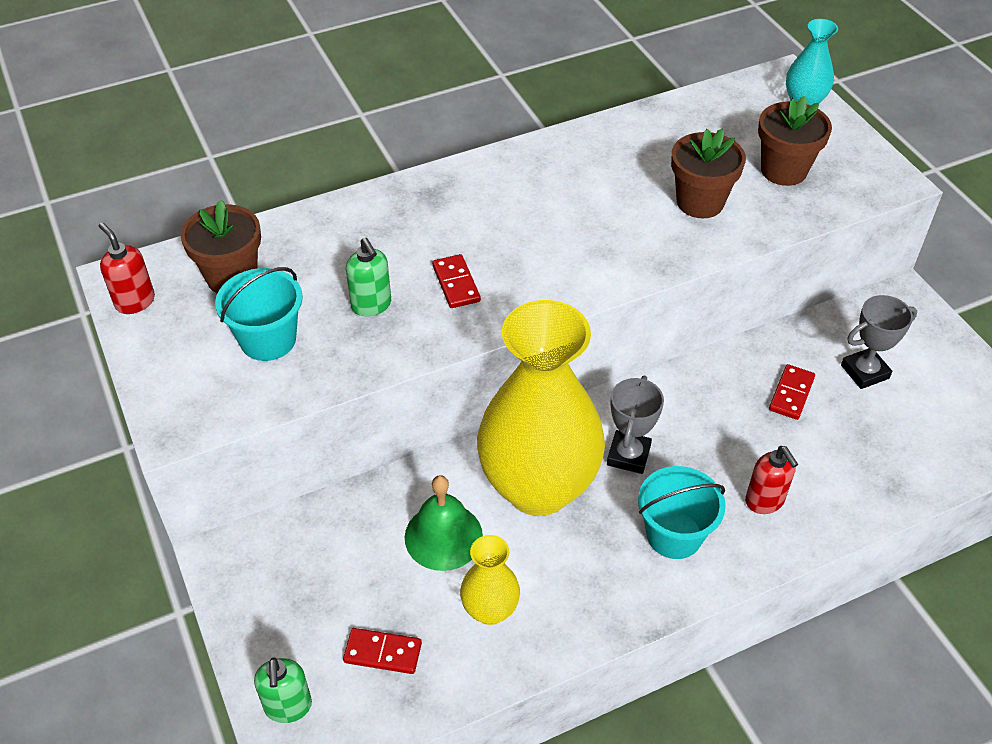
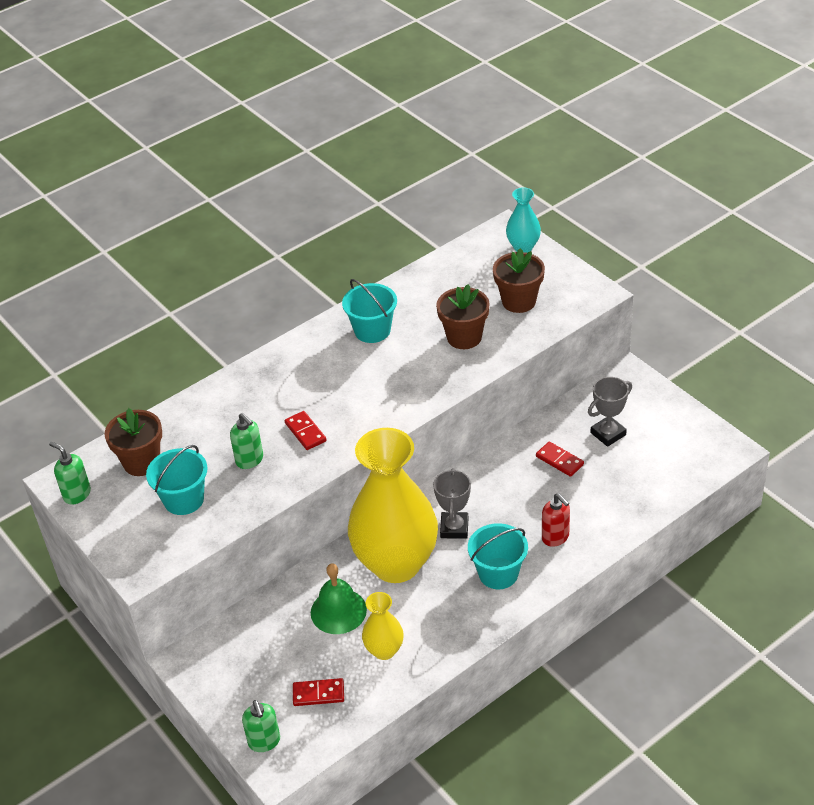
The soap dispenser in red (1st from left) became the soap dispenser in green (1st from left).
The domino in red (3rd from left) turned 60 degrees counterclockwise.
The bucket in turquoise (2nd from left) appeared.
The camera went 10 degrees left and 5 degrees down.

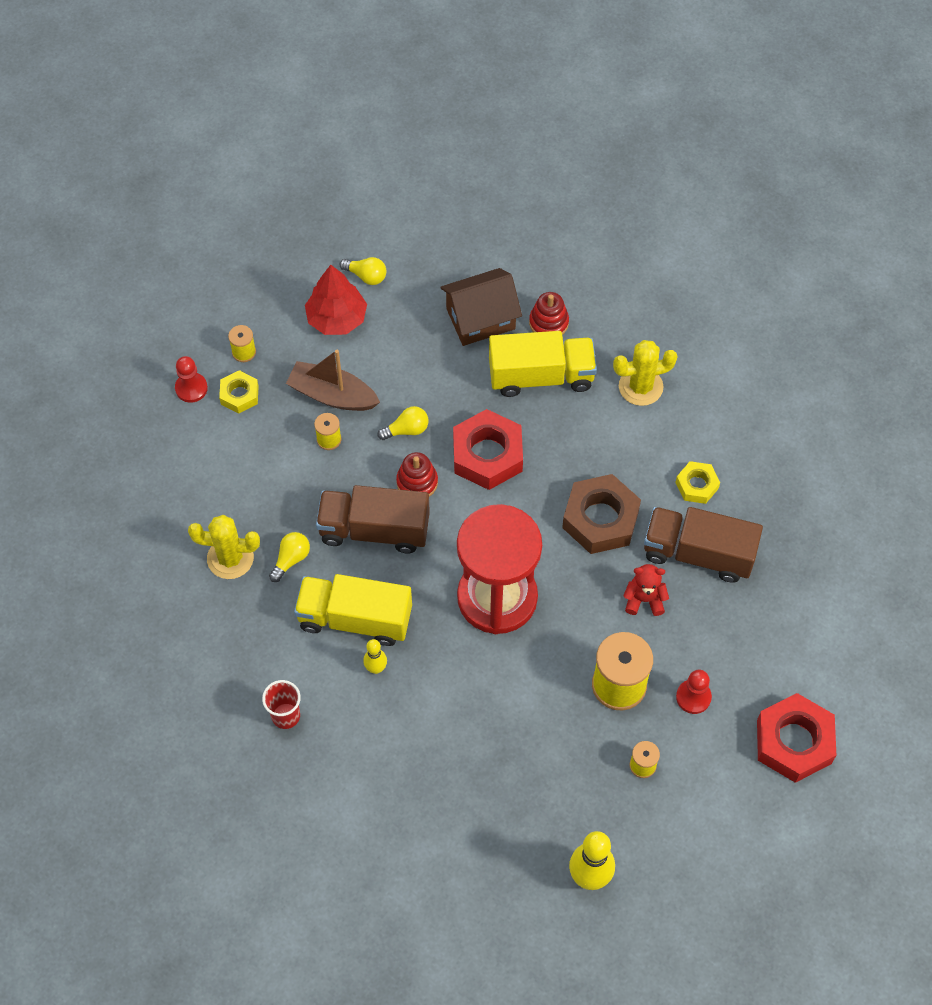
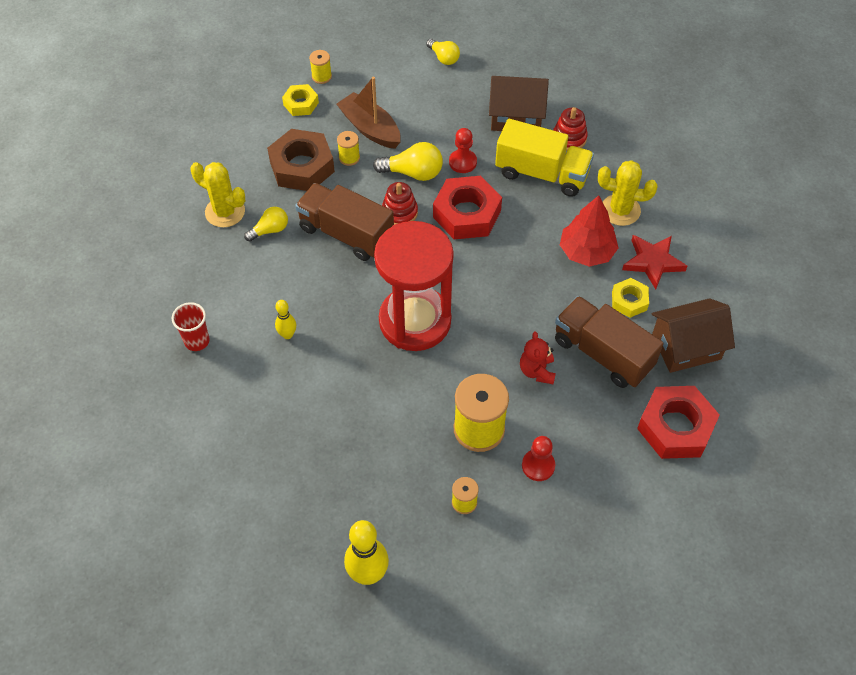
The pawn in red (1st from left) moved.
The truck in yellow (1st from left) disappeared.
The tree in red moved.
The light bulb in yellow (3rd from left in the first image) changed to 1.52 times the size.
The nut in brown moved.
The teddy bear in red turned 120 degrees counterclockwise.
The nut in red (2nd from left) moved.
The star in red appeared.
The house in brown (2nd from left) appeared.
The camera went 25 degrees right and 5 degrees down.

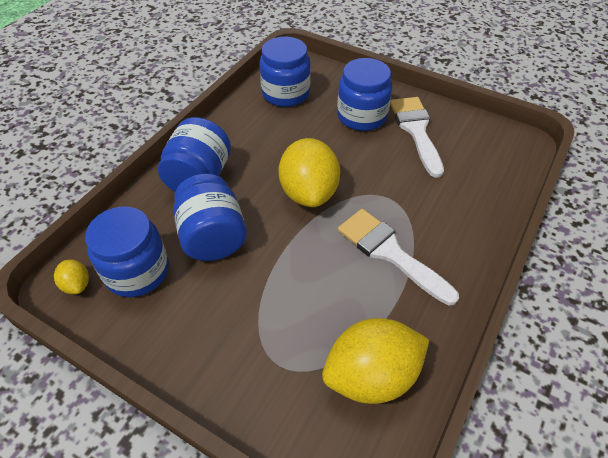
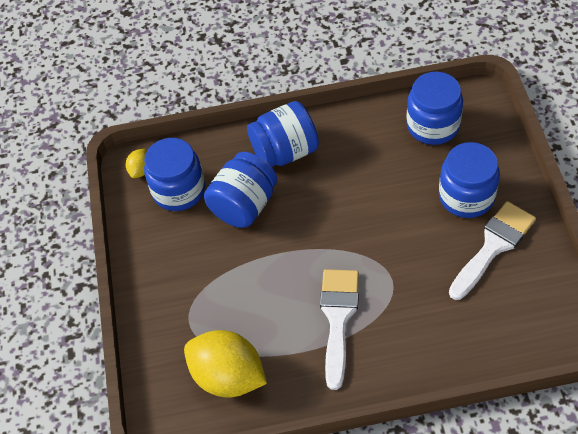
The lemon in yellow (2nd from left) disappeared.
The camera went 55 degrees right and 5 degrees up.

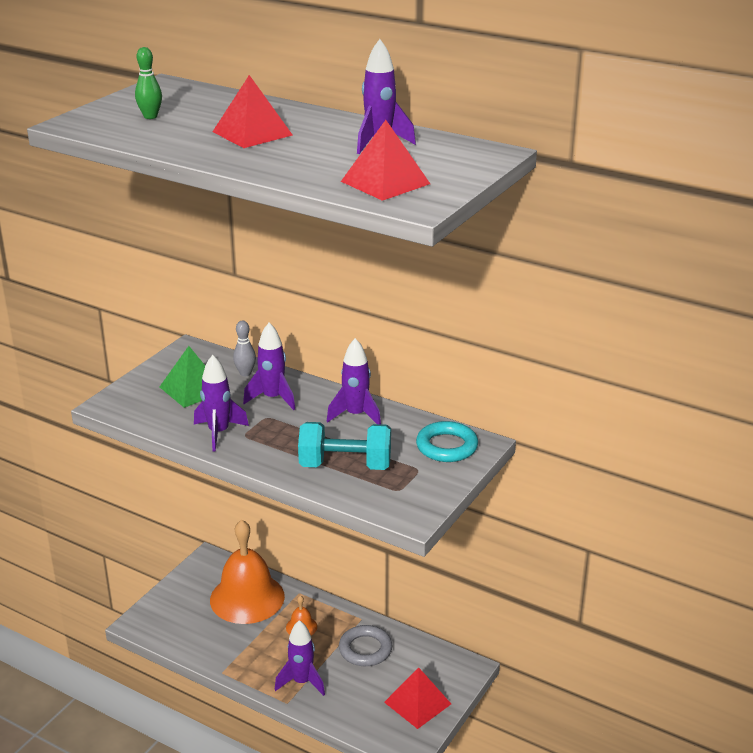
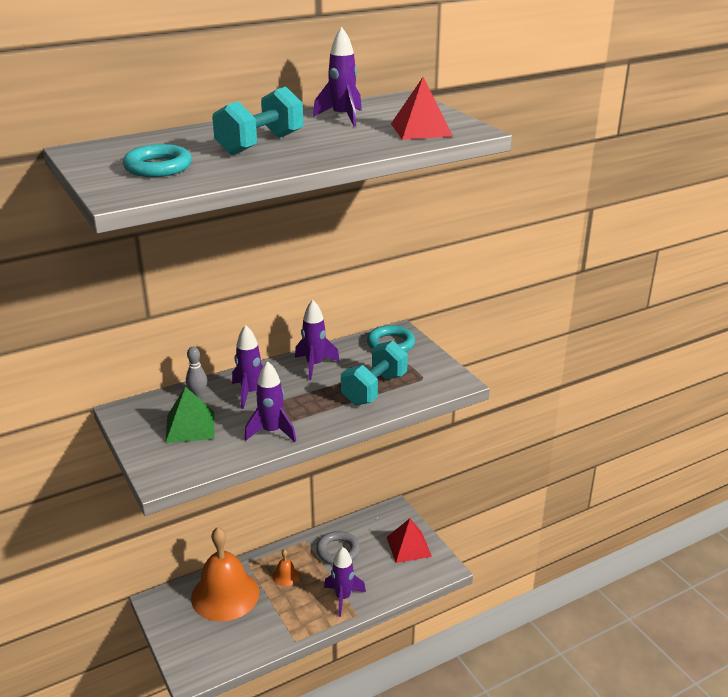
The bowling pin in green was replaced by the ring in turquoise (1st from left).
The pyramid in red (1st from left) was replaced by the dumbbell in turquoise (1st from left).
The camera went 60 degrees left and 0 degrees up.

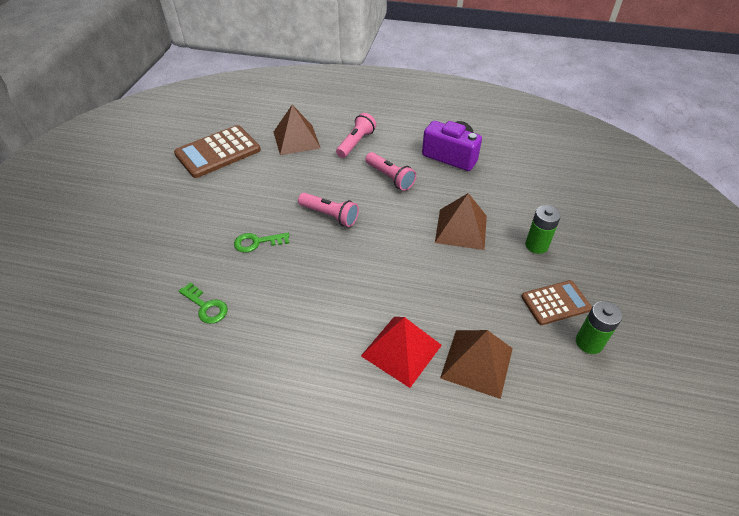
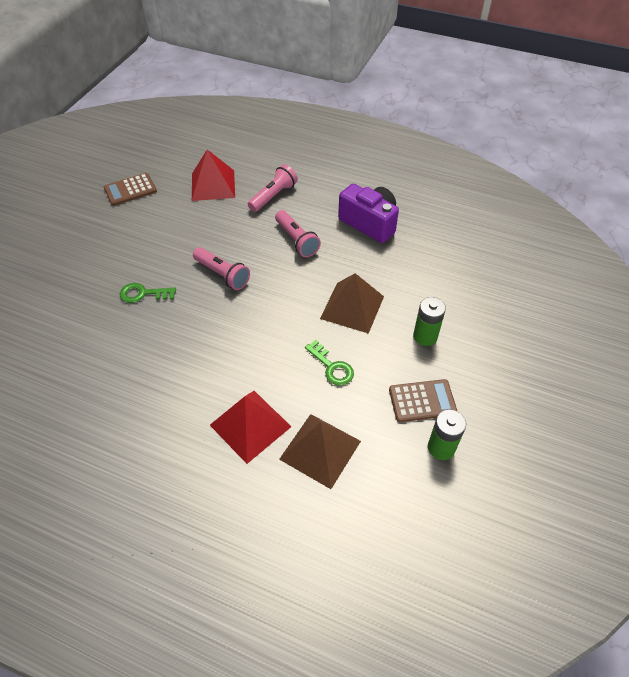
The calculator in brown (1st from left) changed to 0.61 times the size.
The key in green (1st from left in the first image) moved.
The pyramid in brown (1st from left) became the pyramid in red (1st from left).
The camera went 10 degrees right and 5 degrees up.

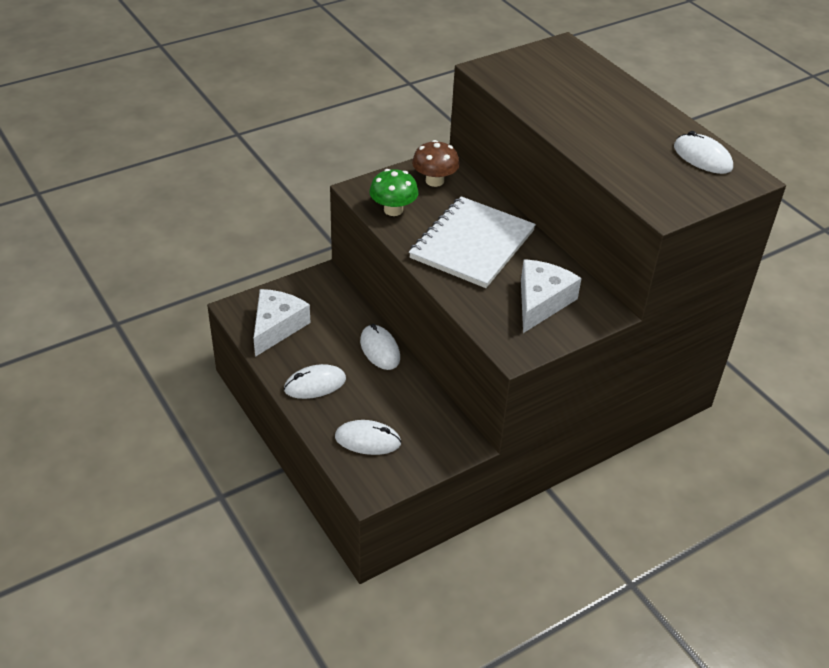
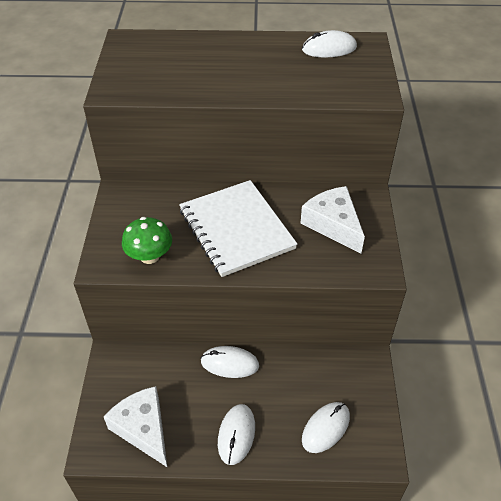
The mushroom in brown disappeared.
The camera went 55 degrees left and 5 degrees up.

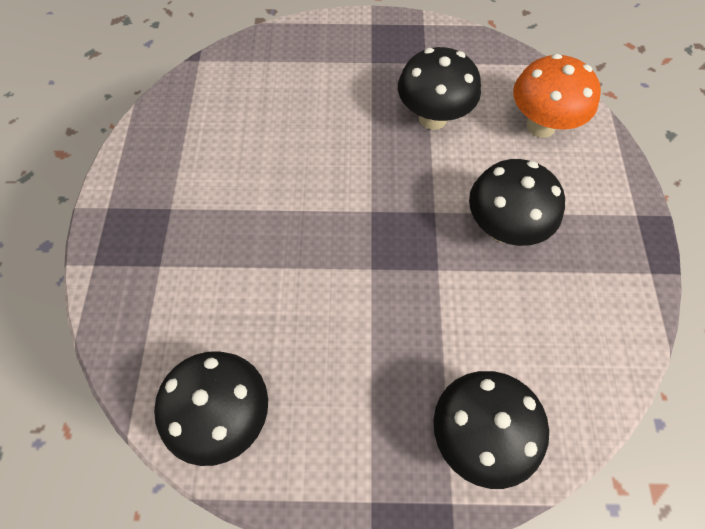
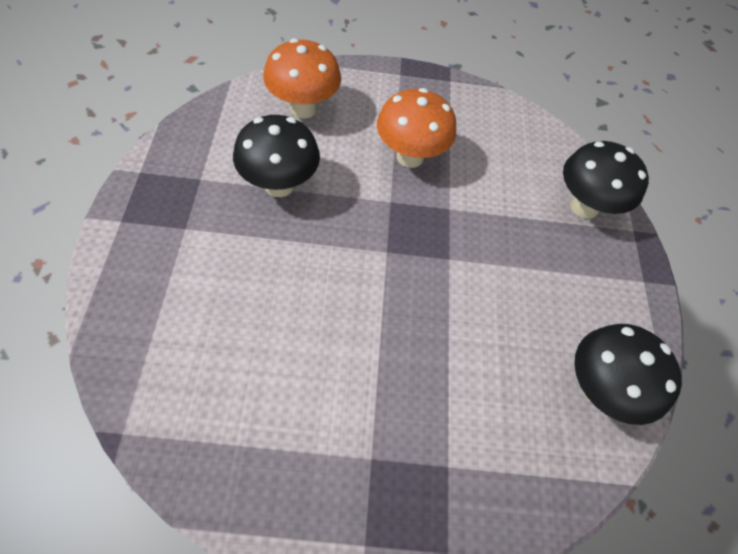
The mushroom in black (4th from left) became the mushroom in orange (2nd from left).
The camera went 95 degrees left and 5 degrees down.

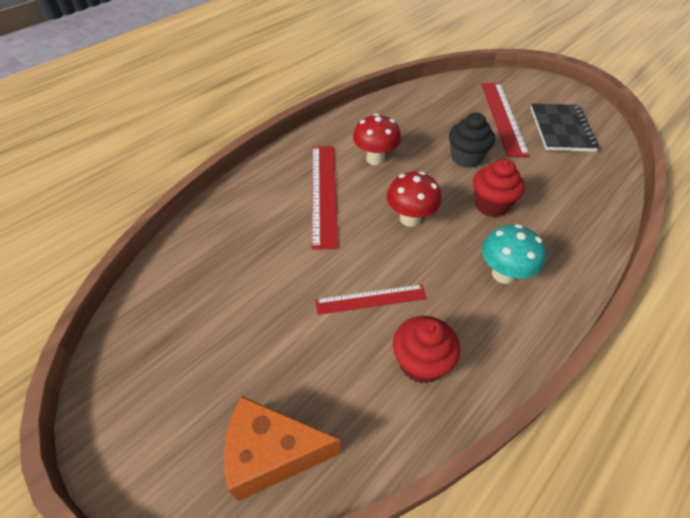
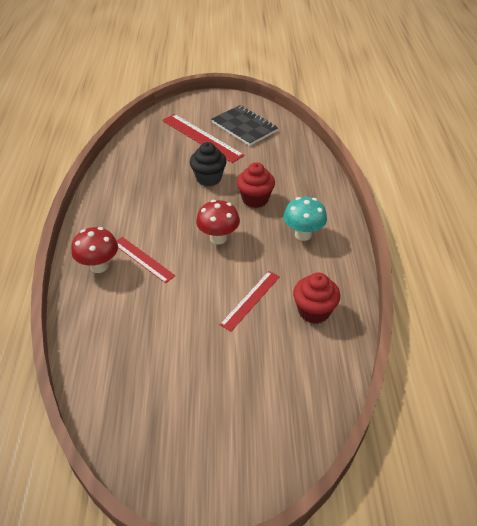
The cheese in orange disappeared.
The ruler in red (1st from left) changed to 0.62 times the size.
The mushroom in red (1st from left) moved.
The camera went 45 degrees left and 5 degrees down.

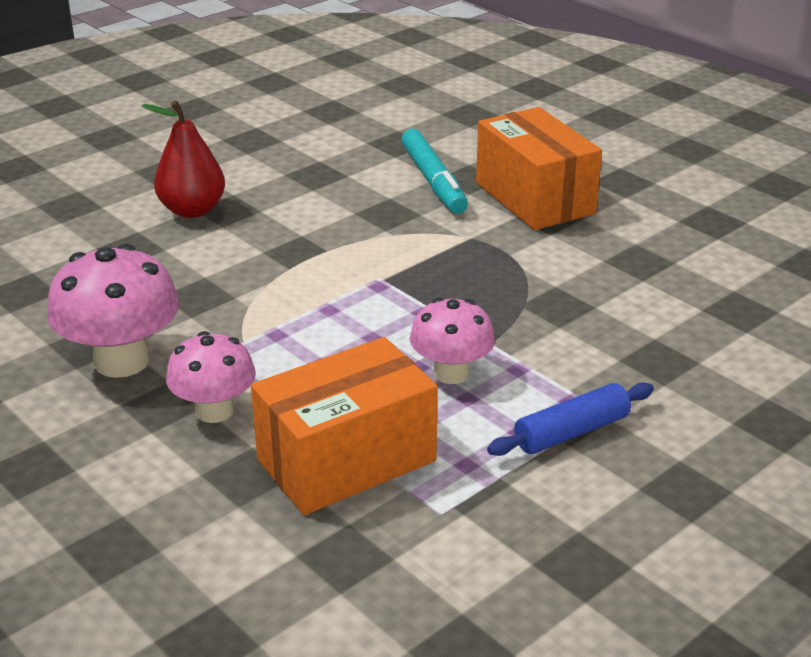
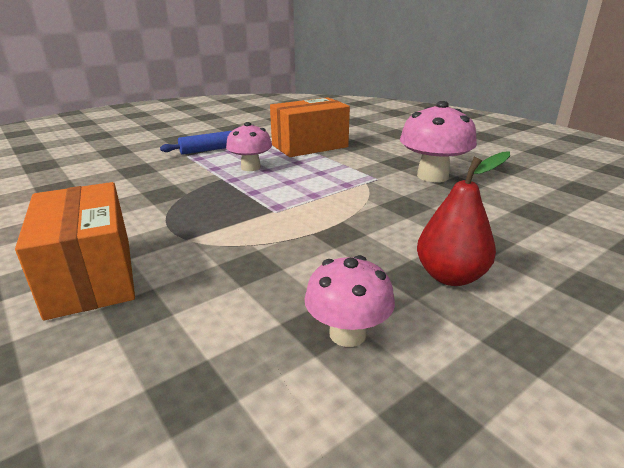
The mushroom in pink (2nd from left) moved.
The marker in turquoise disappeared.
The camera went 175 degrees left and 5 degrees down.

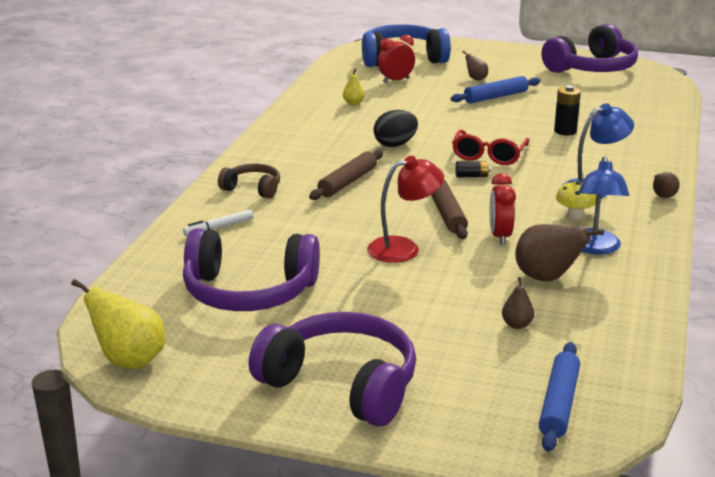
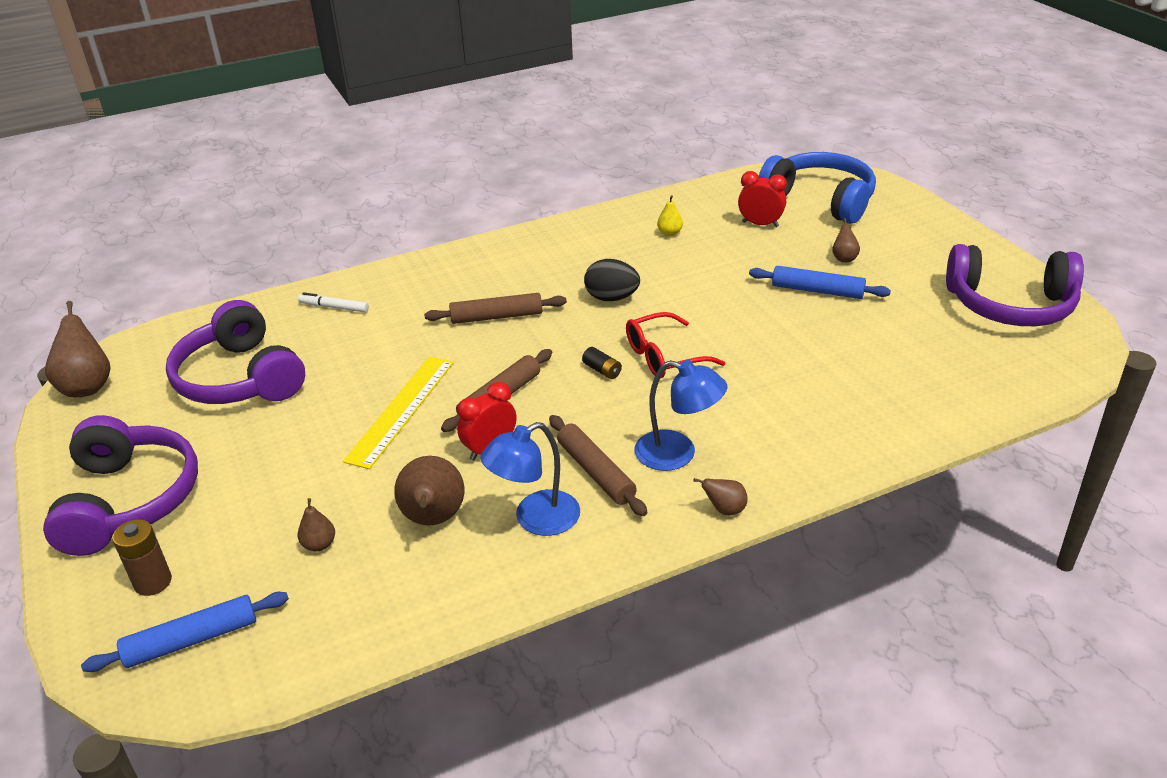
The pear in yellow (1st from left) became the pear in brown (1st from left).
The headphones in brown disappeared.
The lamp in red was replaced by the ruler in yellow.
The battery in black (2nd from left) disappeared.
The mushroom in yellow was replaced by the rolling pin in brown (3rd from left).
The battery in brown appeared.
The camera went 50 degrees right and 10 degrees up.

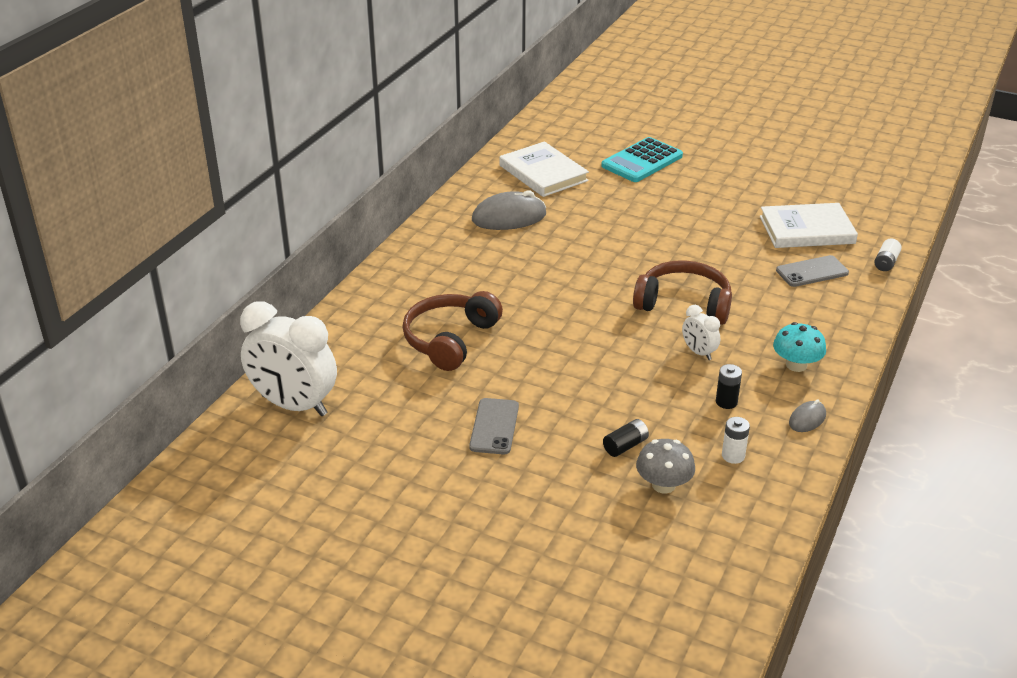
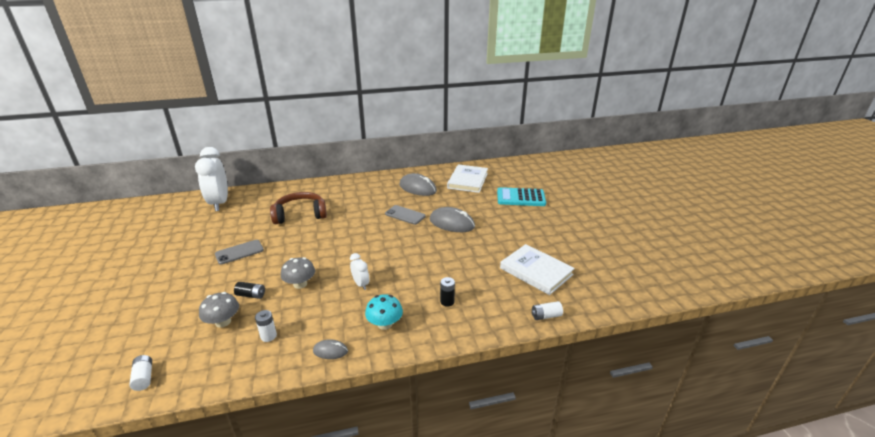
The headphones in brown (2nd from left) disappeared.
The clock in white (2nd from left) turned 135 degrees clockwise.
The battery in black (2nd from left) moved.
The phone in grey (2nd from left) moved.
The battery in white (1st from left) appeared.
The mushroom in grey (2nd from left) appeared.
The mouse in grey (3rd from left) appeared.
The camera went 50 degrees right and 5 degrees down.

